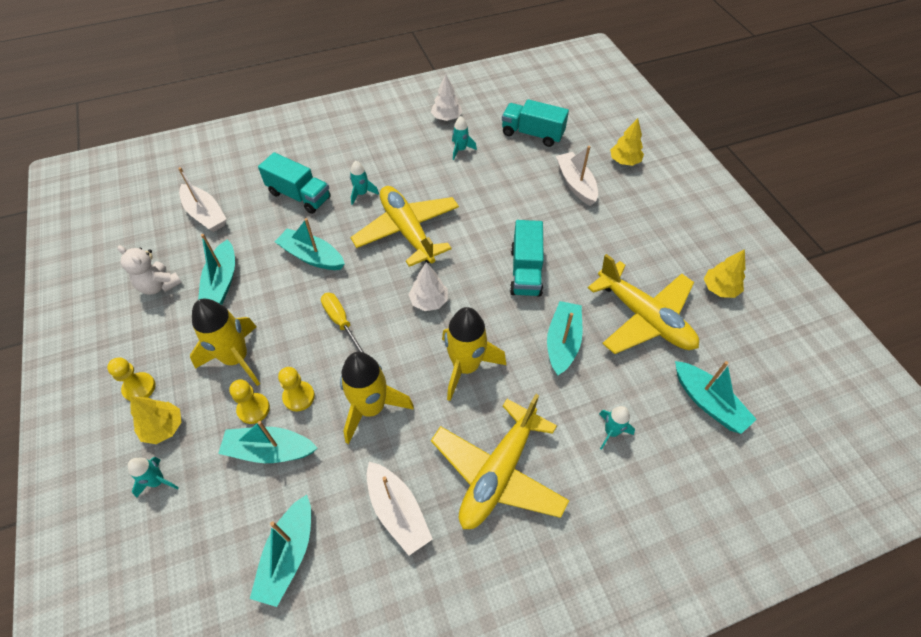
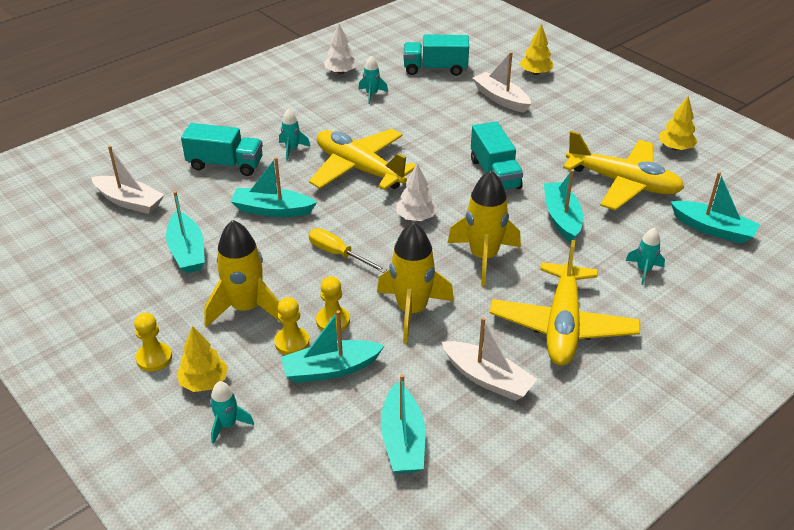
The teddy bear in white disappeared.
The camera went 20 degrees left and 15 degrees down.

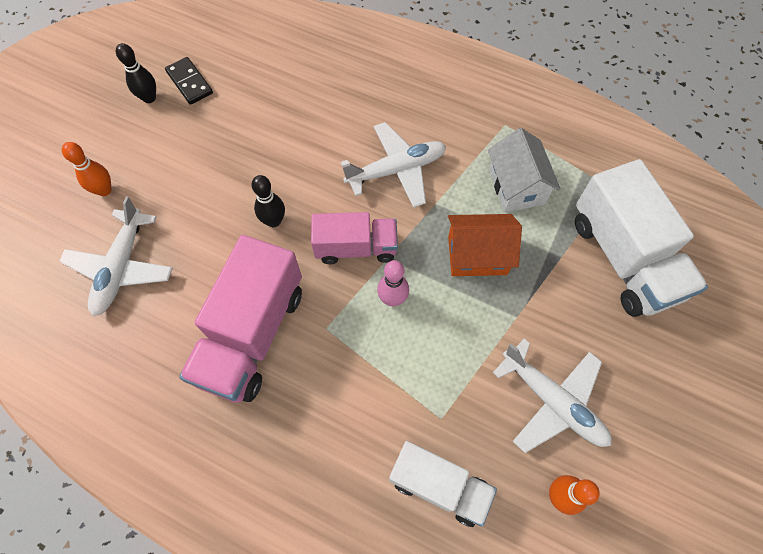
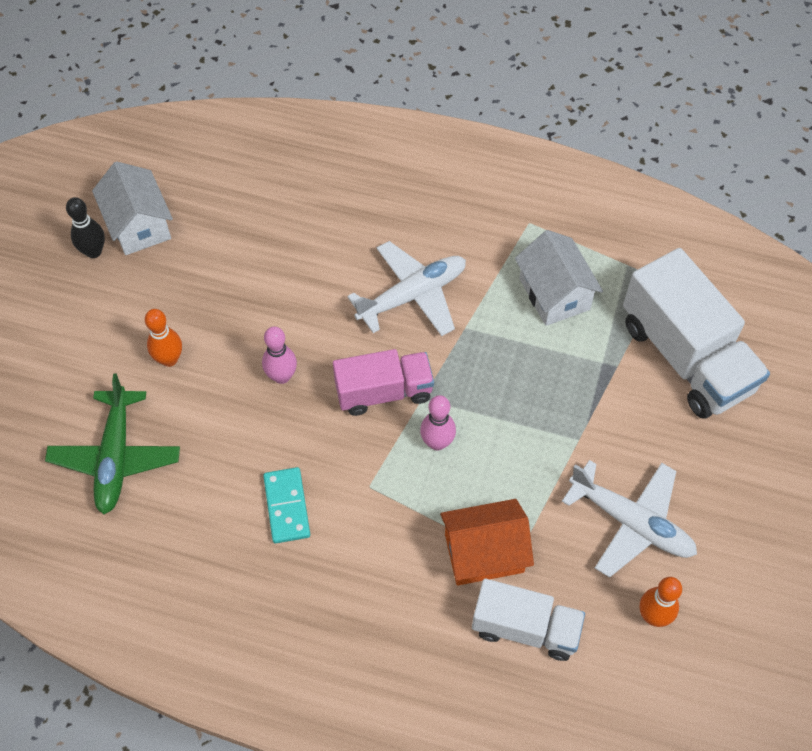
The plane in white (1st from left) became the plane in green.
The bowling pin in orange (1st from left) moved.
The domino in black was replaced by the house in white (1st from left).
The truck in pink (1st from left) was replaced by the domino in turquoise.
The bowling pin in black (2nd from left) became the bowling pin in pink (1st from left).
The house in orange moved.
The camera went 10 degrees left and 5 degrees down.

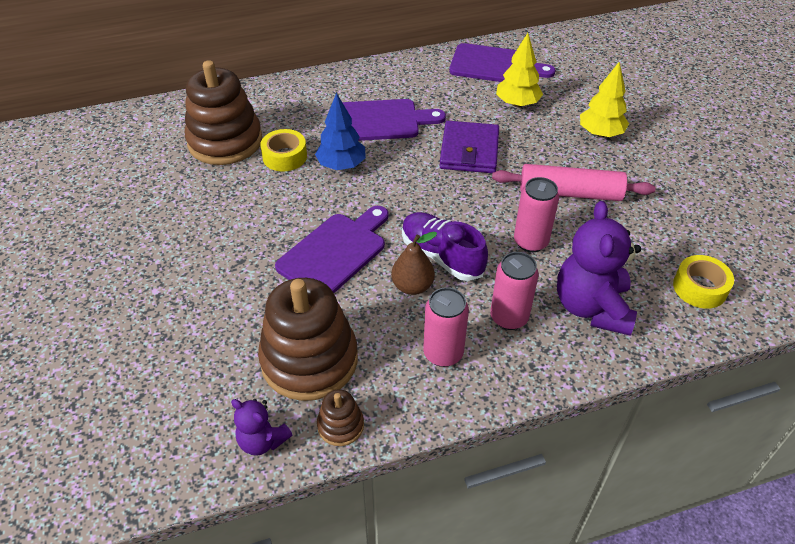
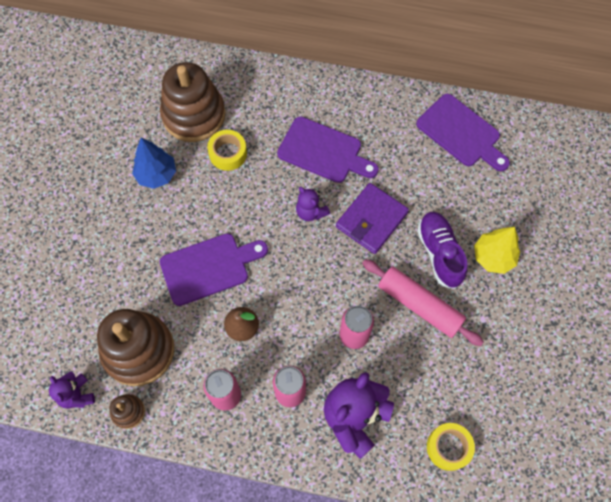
The tree in blue moved.
The shoe in purple moved.
The tree in yellow (1st from left) disappeared.
The teddy bear in purple (2nd from left) appeared.
The camera went 30 degrees right and 20 degrees up.

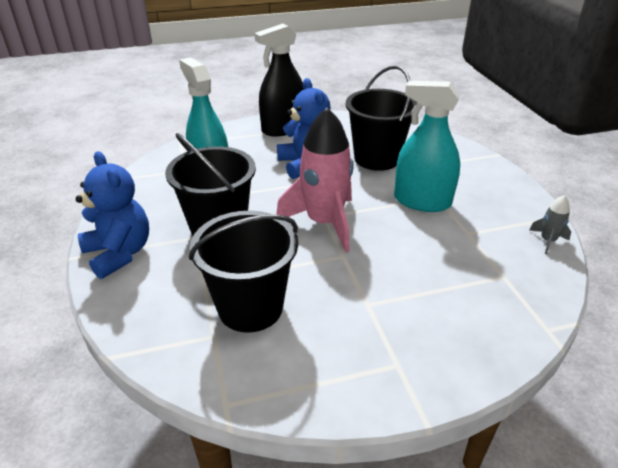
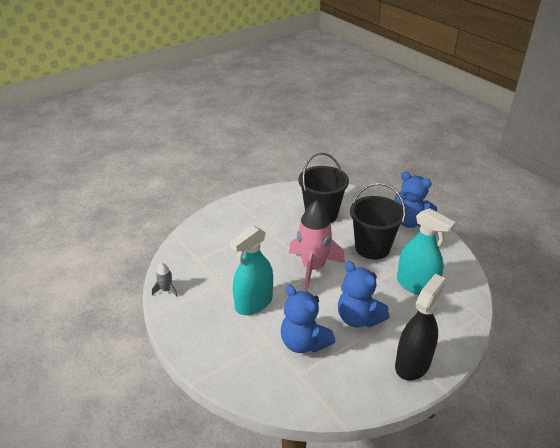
The bucket in black (3rd from left) was replaced by the teddy bear in blue (1st from left).
The spray bottle in turquoise (2nd from left in the first image) turned 135 degrees clockwise.
The camera went 160 degrees right and 0 degrees up.

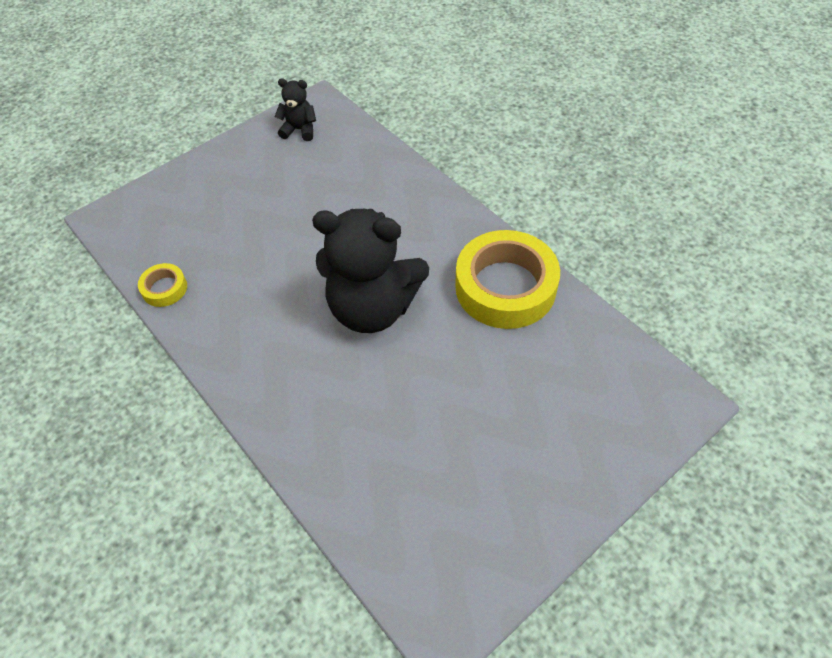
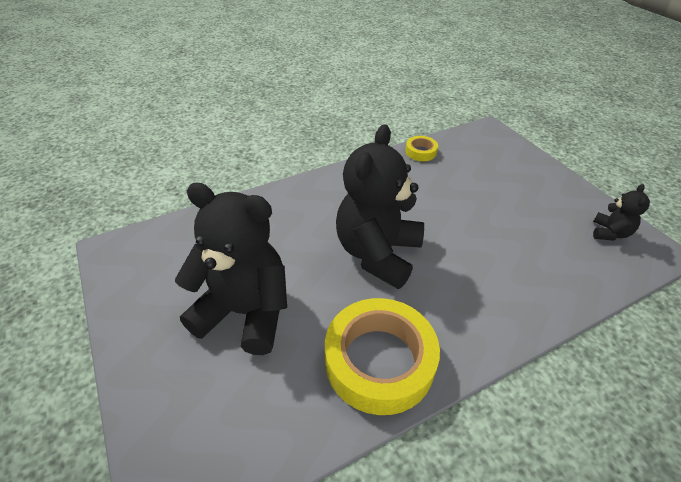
The teddy bear in black (1st from left) appeared.
The camera went 100 degrees right and 10 degrees down.

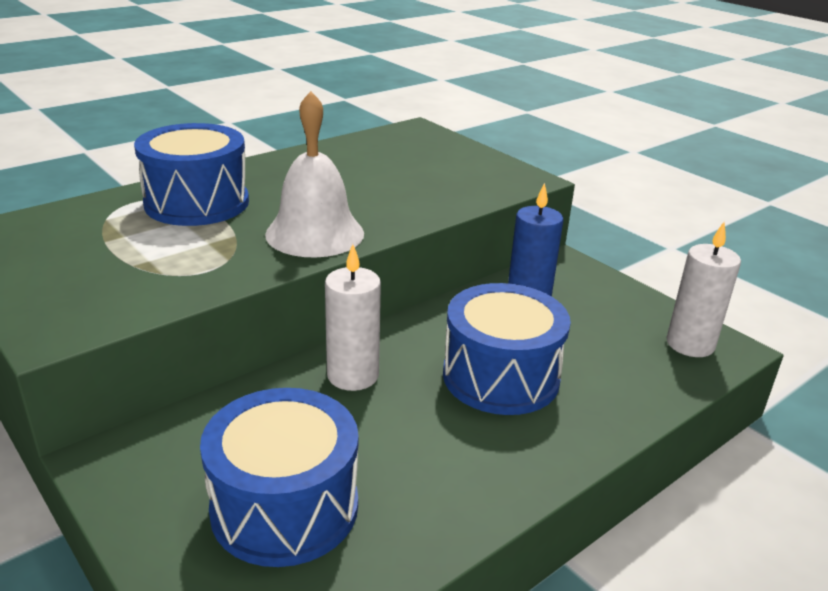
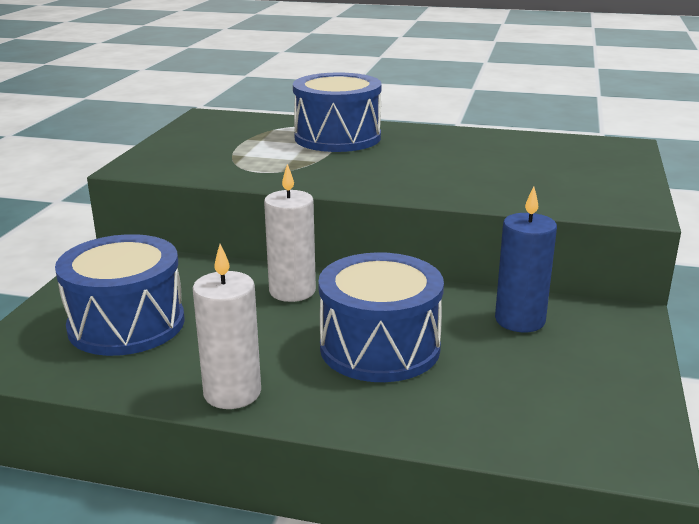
The bell in white disappeared.
The candle in white (2nd from left in the first image) moved.
The camera went 55 degrees right and 5 degrees down.

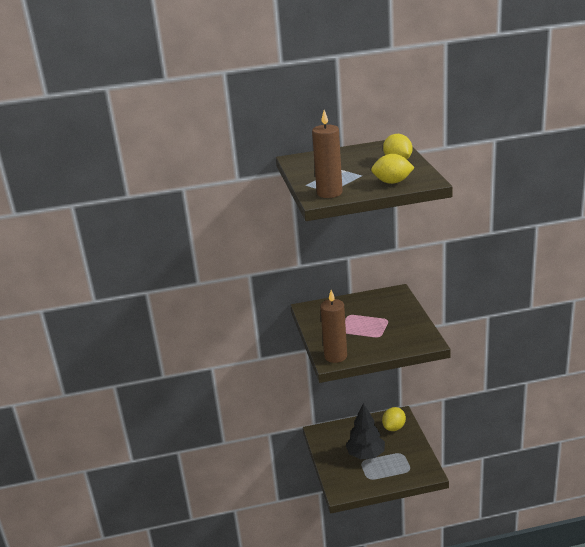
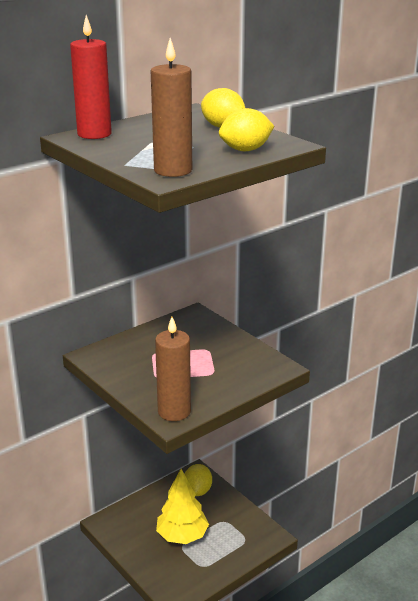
The tree in black became the tree in yellow.
The candle in red appeared.
The camera went 30 degrees left and 0 degrees up.

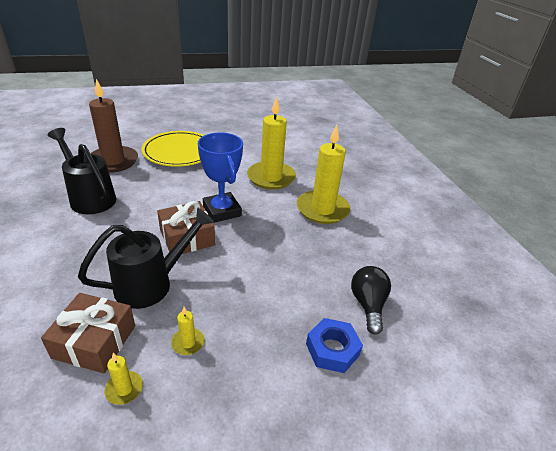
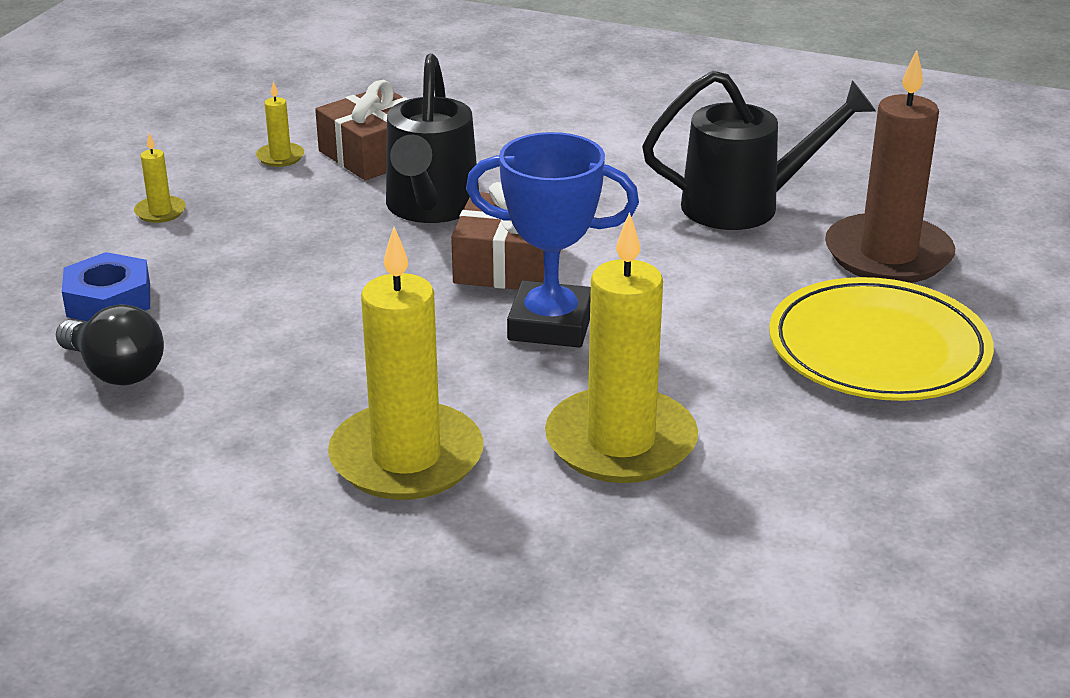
The candle in yellow (2nd from left in the first image) moved.
The camera went 130 degrees right and 5 degrees down.

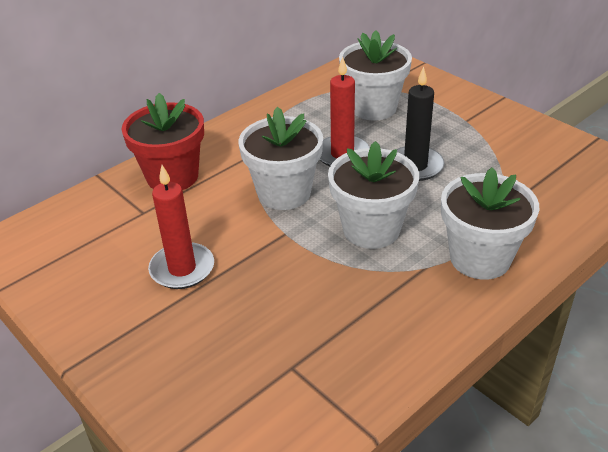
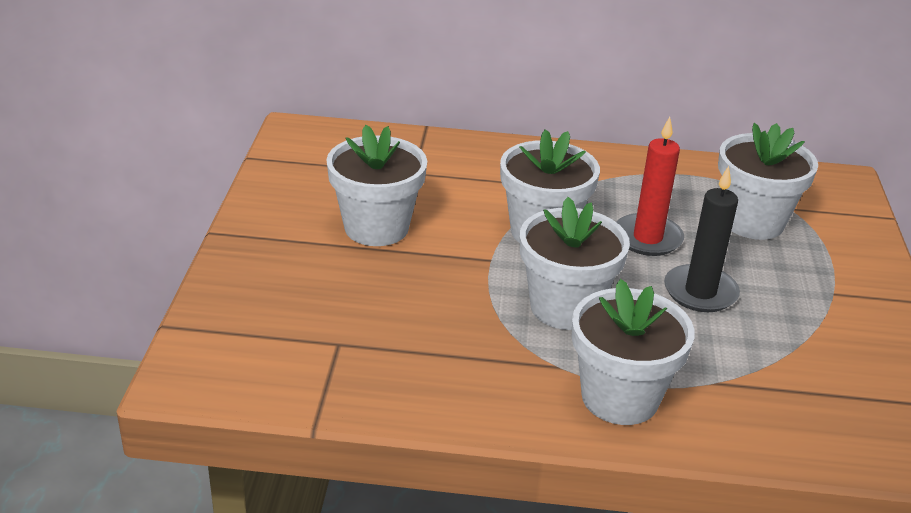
The flower pot in red disappeared.
The candle in red (1st from left) was replaced by the flower pot in white (1st from left).
The camera went 45 degrees right and 5 degrees down.

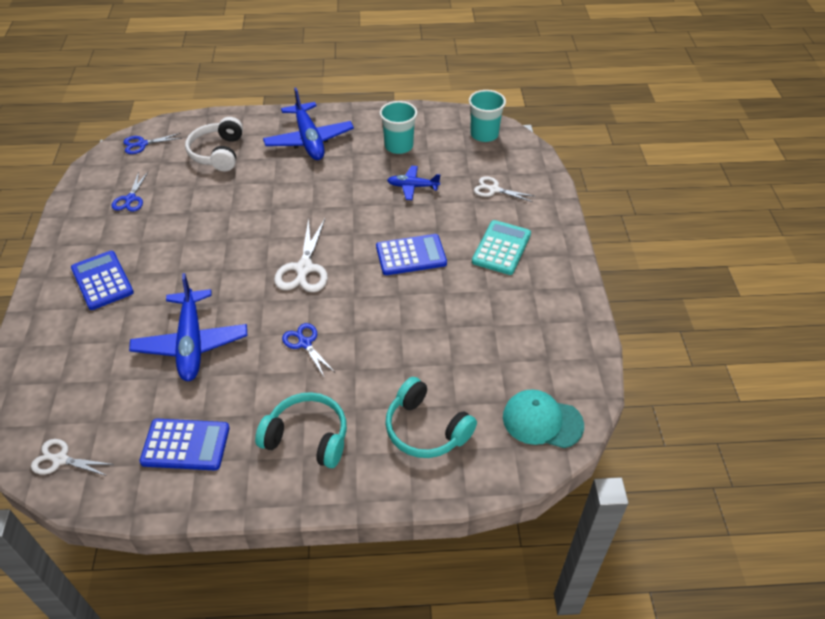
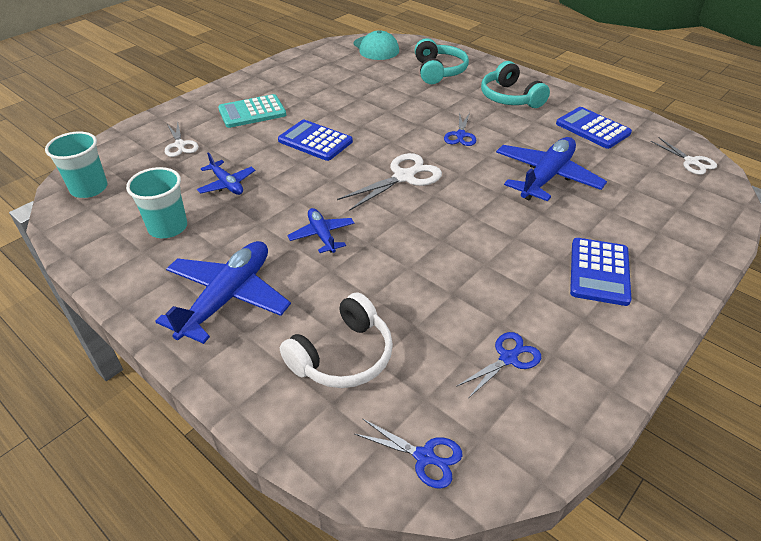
The plane in blue (3rd from left) appeared.
The camera went 135 degrees left and 5 degrees down.

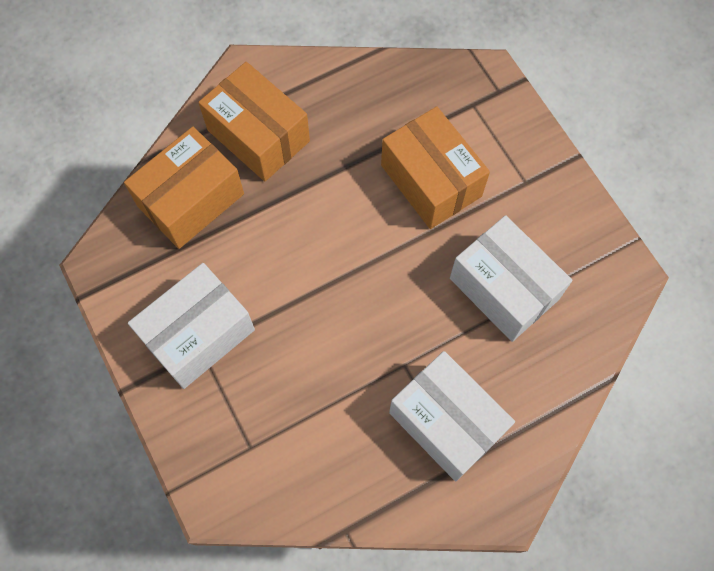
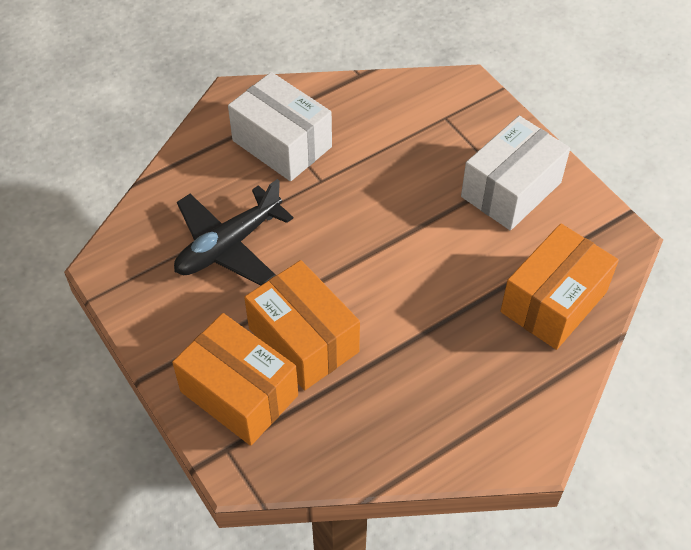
The box in orange (2nd from left in the first image) moved.
The box in white (3rd from left) was replaced by the plane in black.
The camera went 175 degrees right and 15 degrees down.

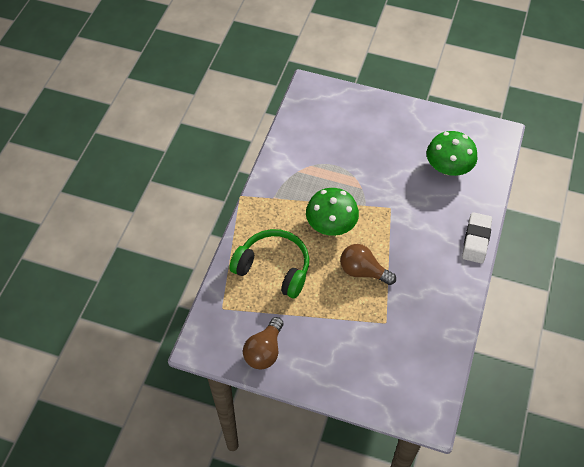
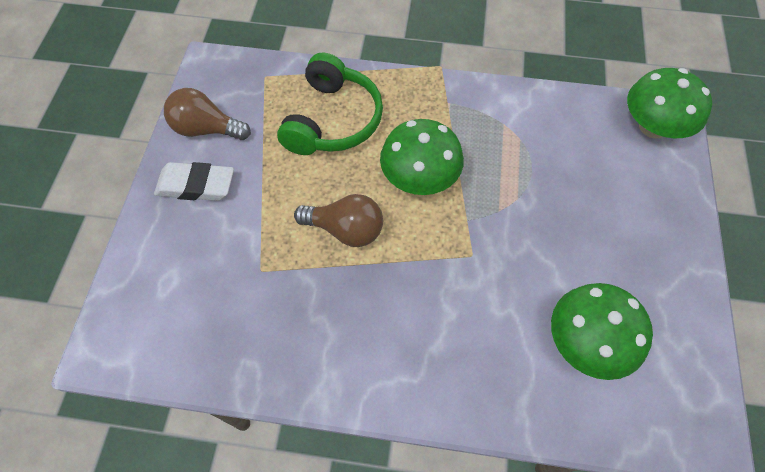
The light bulb in brown (2nd from left) turned 90 degrees clockwise.
The eraser in white moved.
The mushroom in green (3rd from left) appeared.
The camera went 80 degrees right and 5 degrees up.

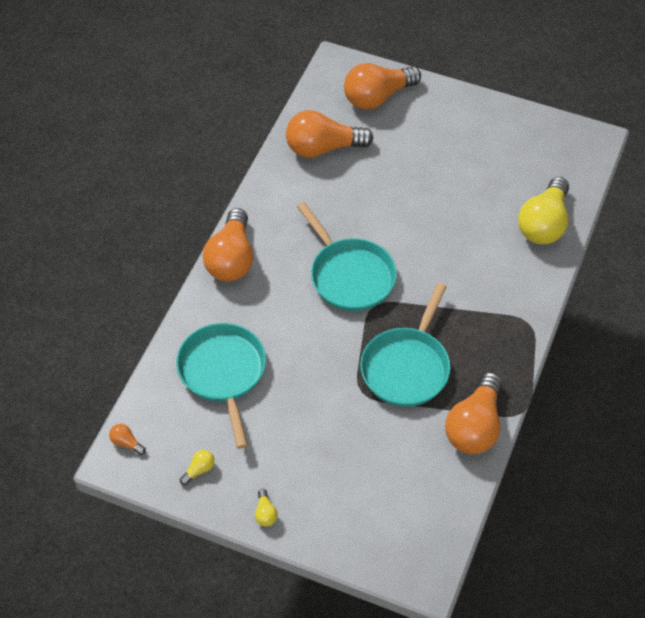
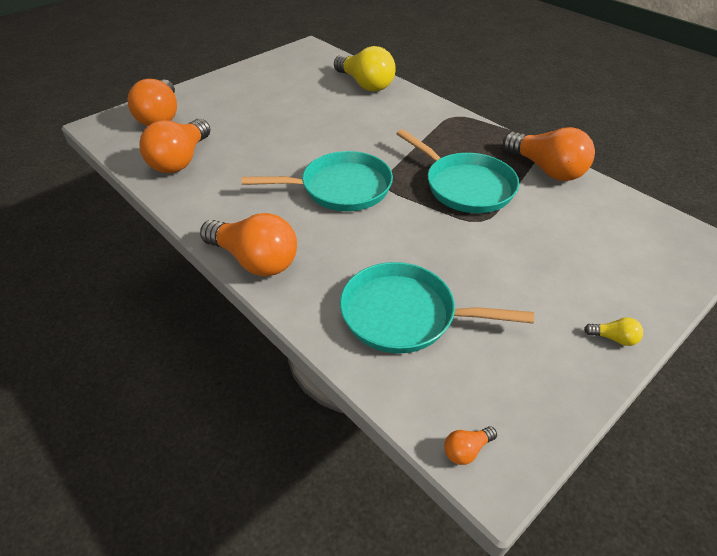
The light bulb in yellow (1st from left) disappeared.
The camera went 65 degrees left and 10 degrees down.

